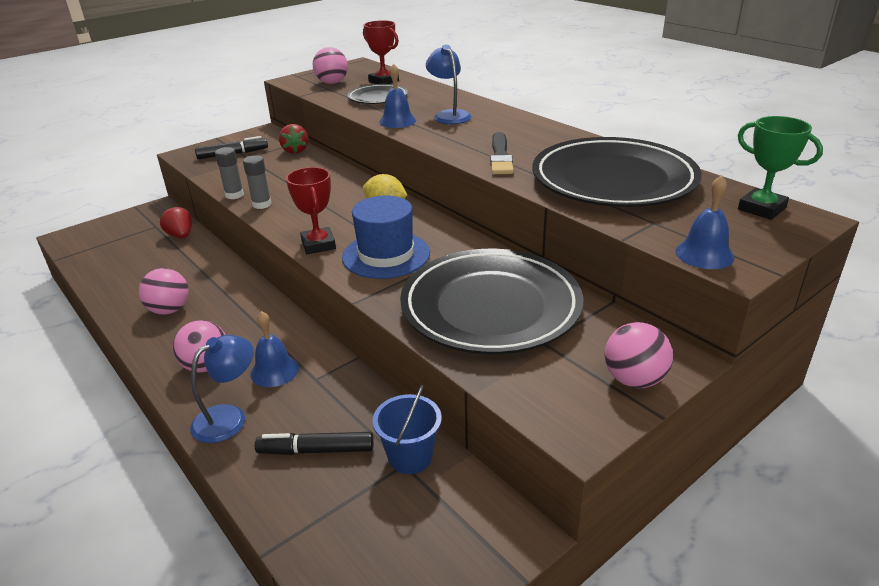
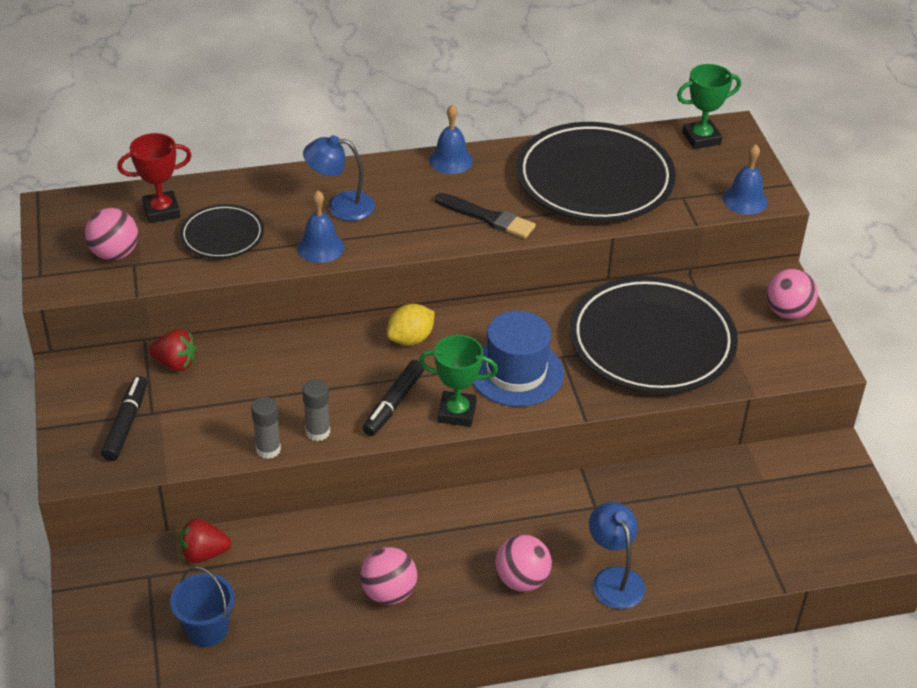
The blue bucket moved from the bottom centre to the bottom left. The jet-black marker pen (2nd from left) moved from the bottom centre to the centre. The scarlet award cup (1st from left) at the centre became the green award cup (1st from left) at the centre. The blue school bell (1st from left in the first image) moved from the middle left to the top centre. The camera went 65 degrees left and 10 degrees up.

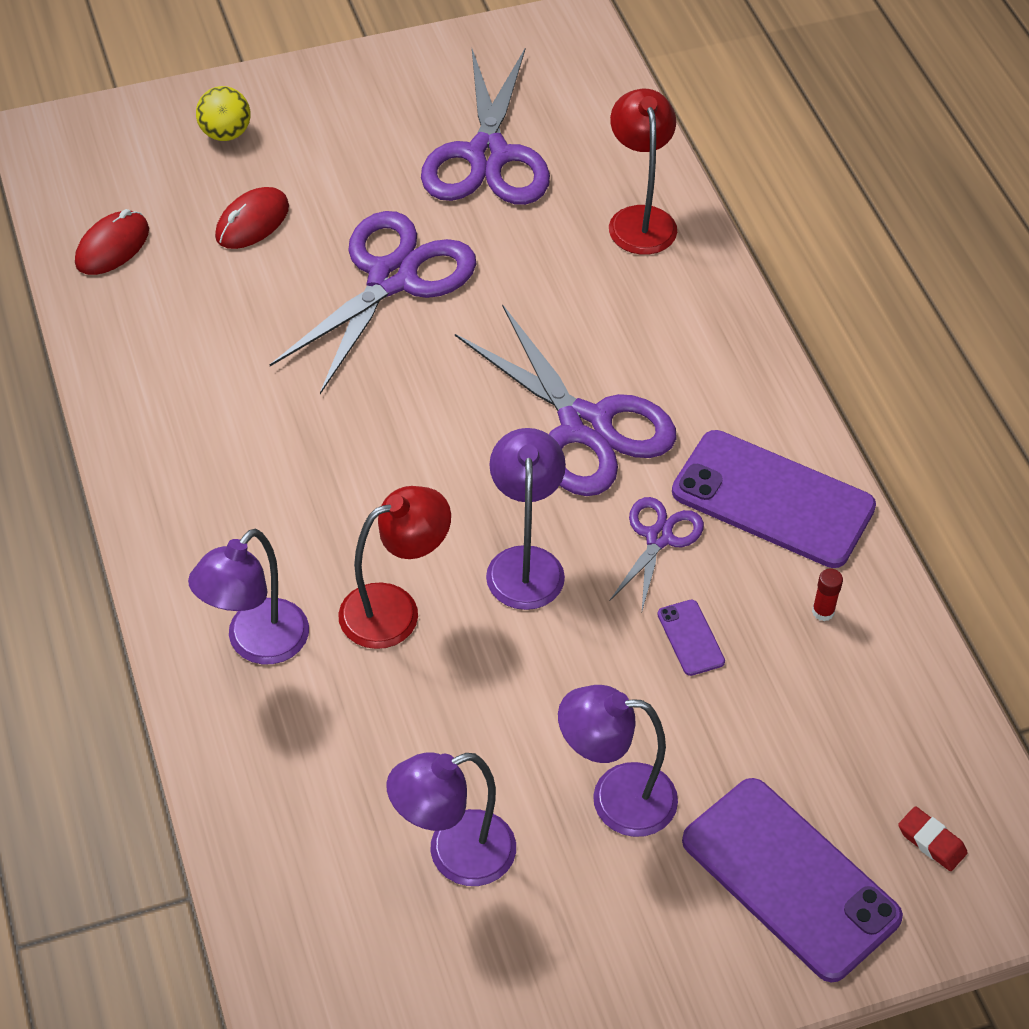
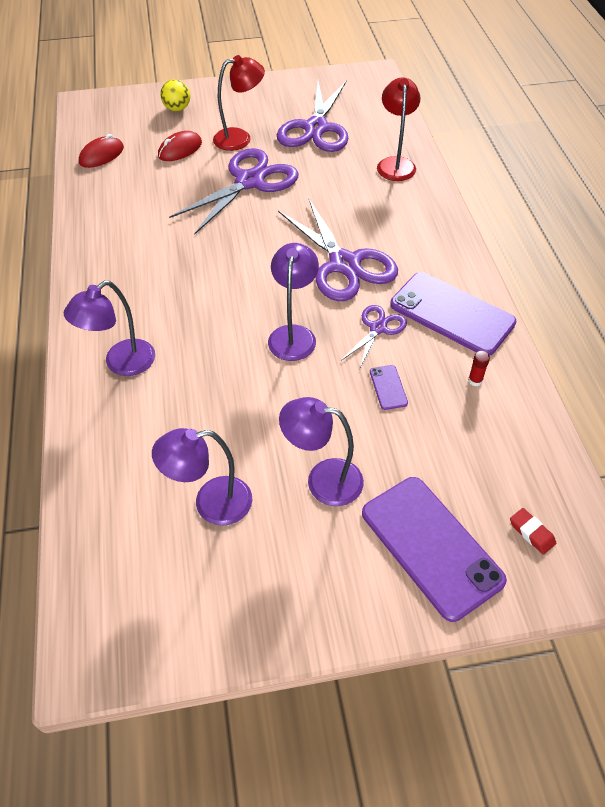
The scarlet reading lamp (1st from left) moved from the centre to the top centre. The camera went 10 degrees right and 0 degrees up.

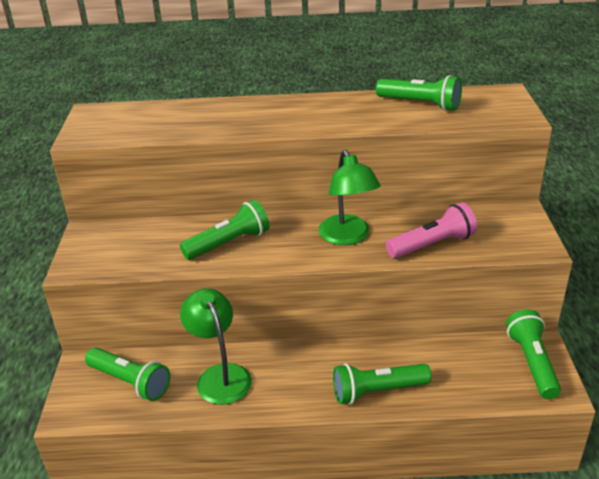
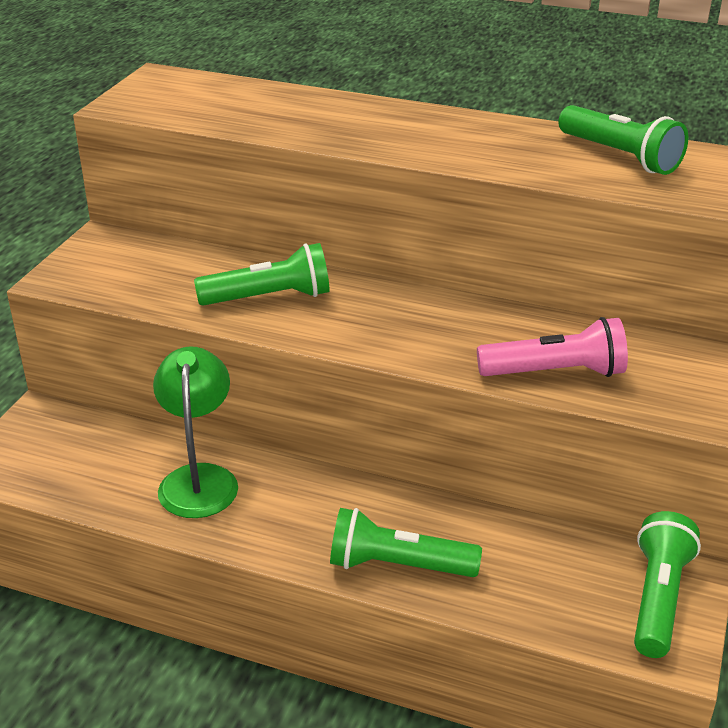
The green torch (1st from left) at the bottom left disappeared. The green reading lamp (2nd from left) at the centre disappeared. The camera went 20 degrees right and 0 degrees up.

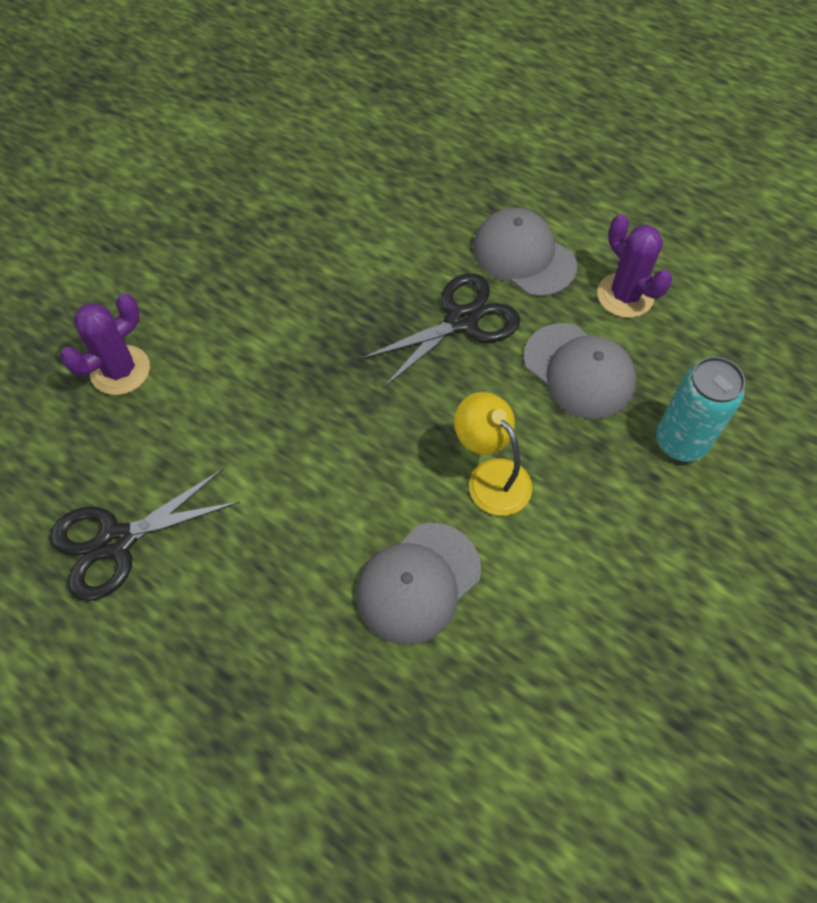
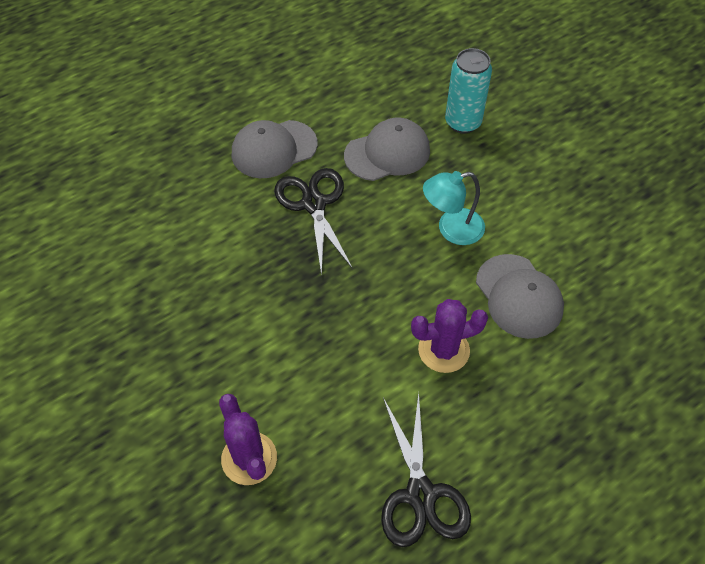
The purple saguaro cactus (2nd from left) moved from the top right to the centre. The yellow reading lamp at the centre became the teal reading lamp at the centre. The camera went 70 degrees left and 5 degrees down.

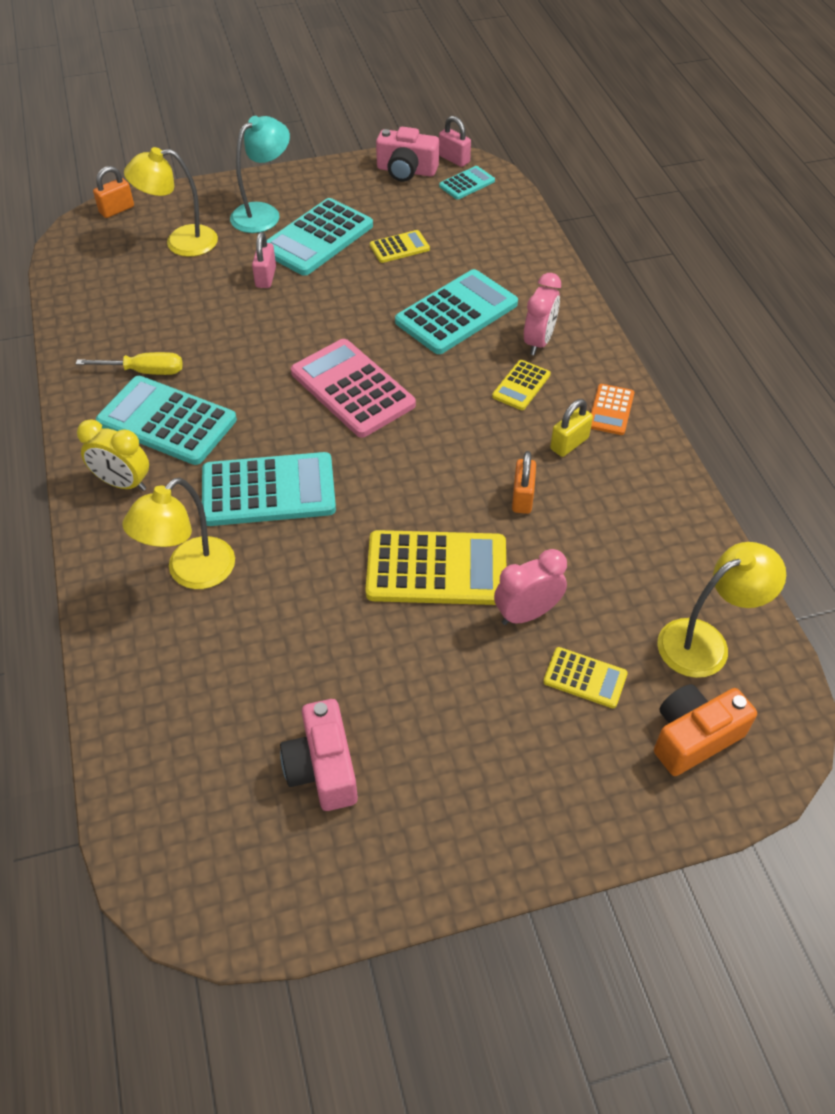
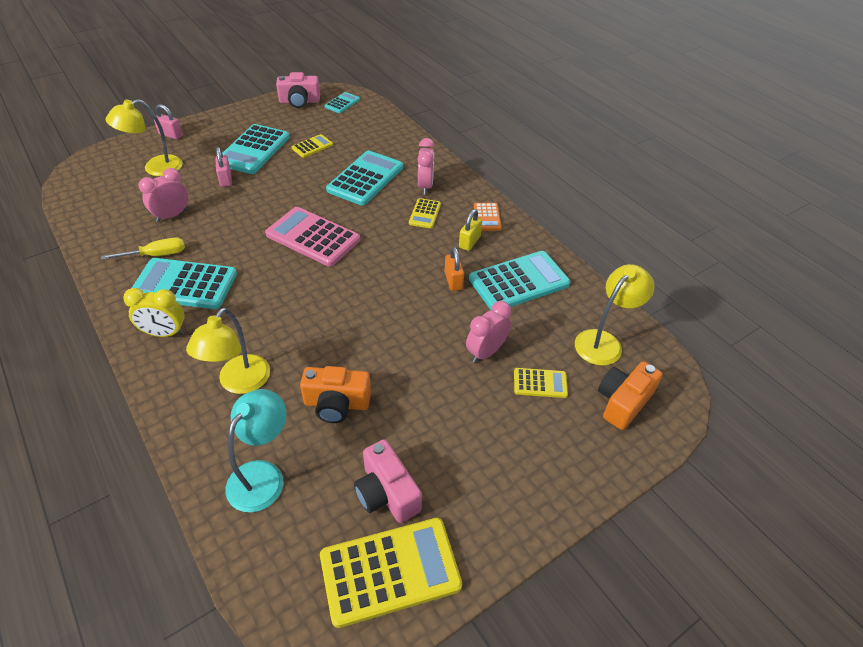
The pink alarm clock (1st from left) at the top left appeared. The pink lock (2nd from left in the first image) moved from the top centre to the top left. The teal reading lamp moved from the top left to the bottom left. The orange camera (1st from left) at the centre appeared. The yellow calculator (2nd from left) moved from the centre to the bottom centre. The teal calculator (2nd from left in the first image) moved from the middle left to the centre. The orange lock (1st from left) at the top left disappeared. The camera went 20 degrees left and 5 degrees down.

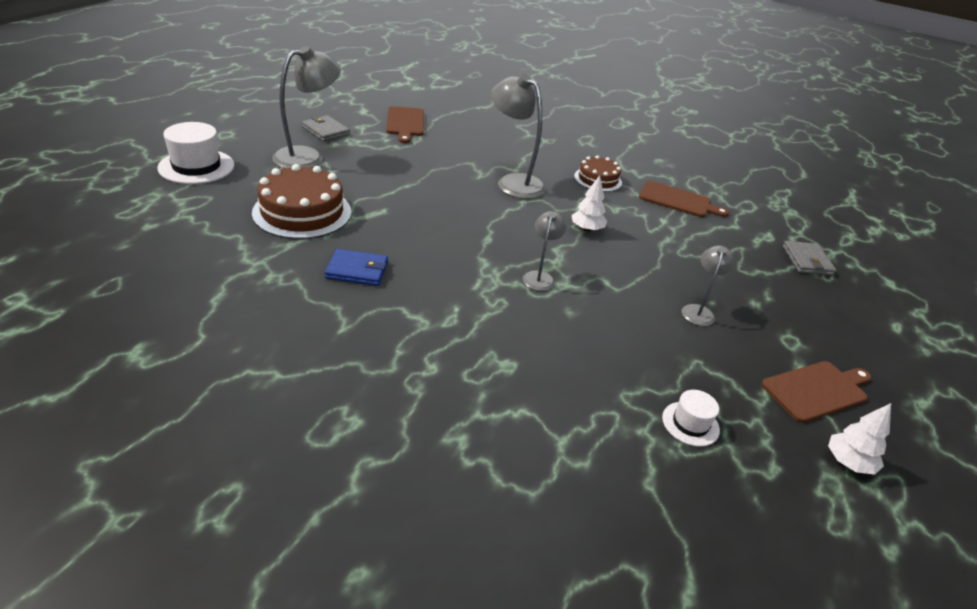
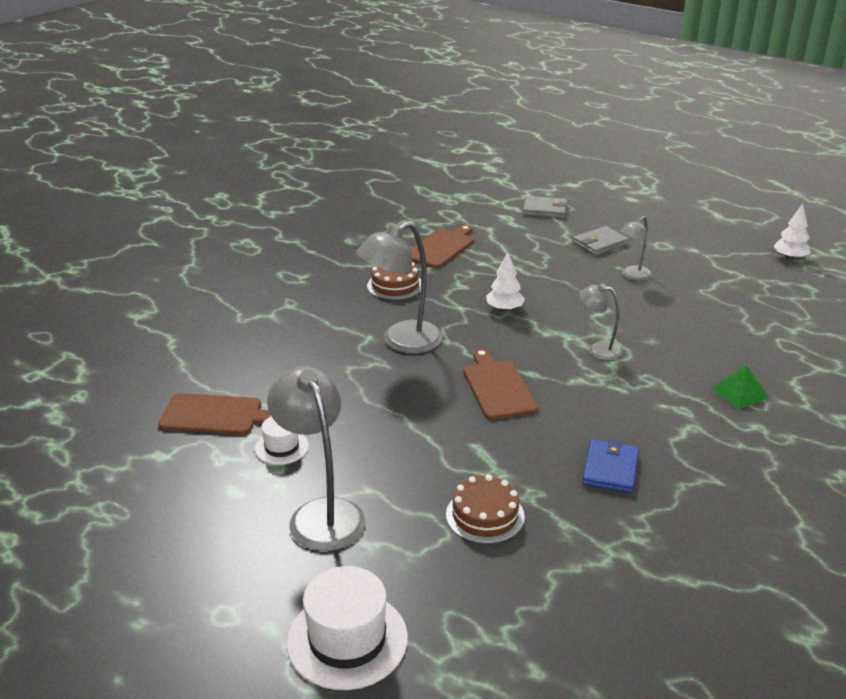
The pure white top hat (2nd from left in the first image) moved from the bottom right to the centre. The dark brown cake (1st from left in the first image) at the top left changed to 0.60 times the size. The dark brown cutting board (3rd from left) moved from the middle right to the centre. The grey wallet (1st from left in the first image) moved from the top centre to the middle right. The grey reading lamp (4th from left) at the middle right turned 75 degrees counterclockwise. The green pyramid at the middle right appeared. The camera went 75 degrees left and 5 degrees down.

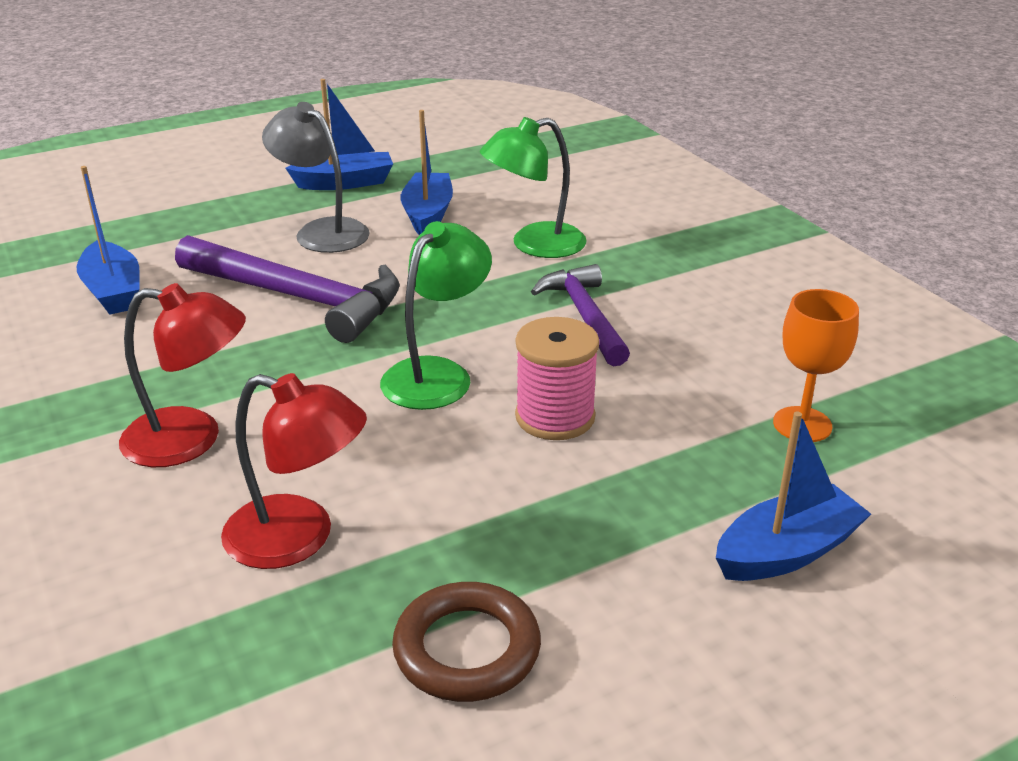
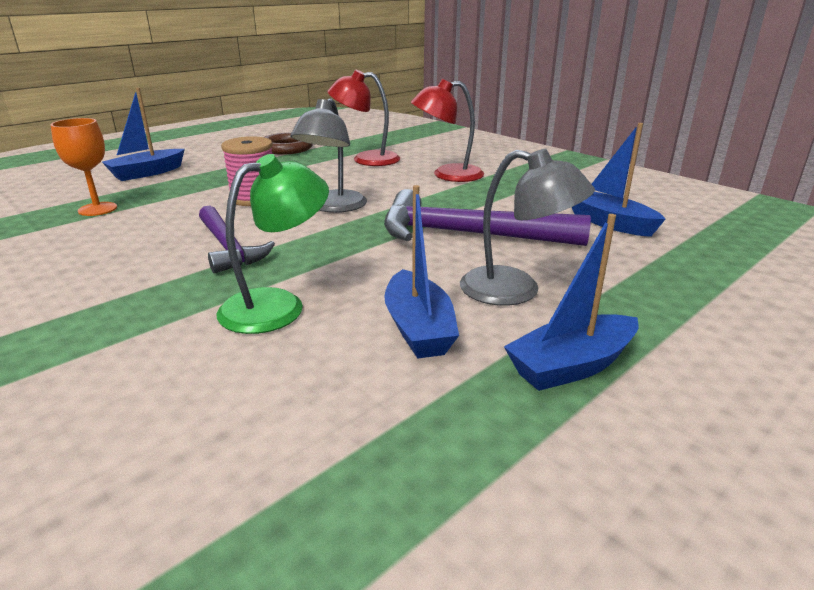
The green reading lamp (1st from left) at the centre became the grey reading lamp (1st from left) at the top centre. The camera went 165 degrees right and 5 degrees down.

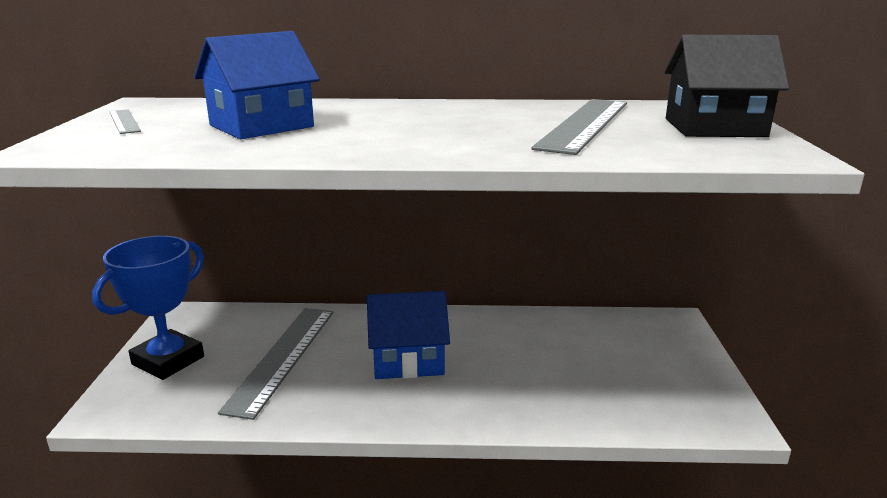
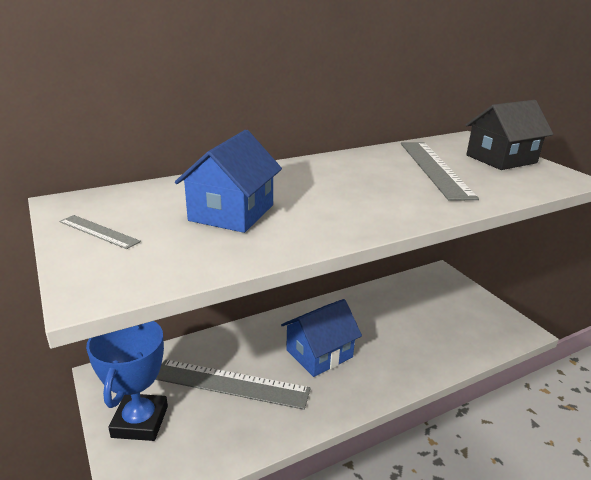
The grey straightedge (2nd from left) at the bottom left turned 60 degrees counterclockwise. The camera went 30 degrees left and 5 degrees up.

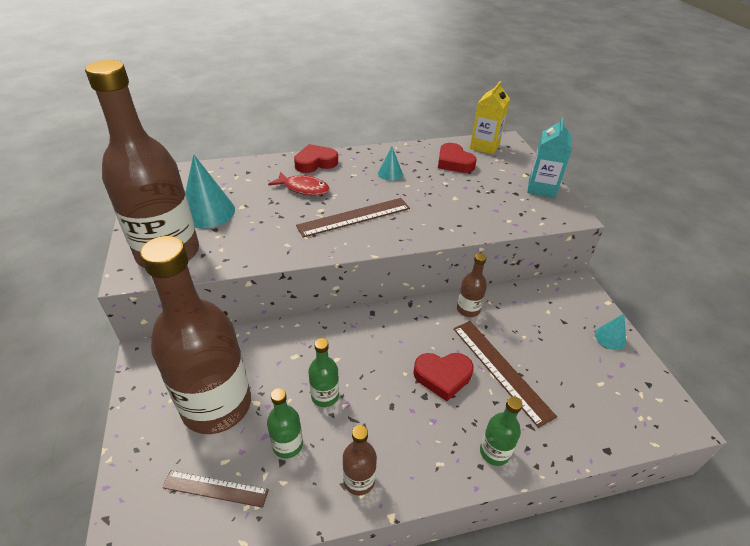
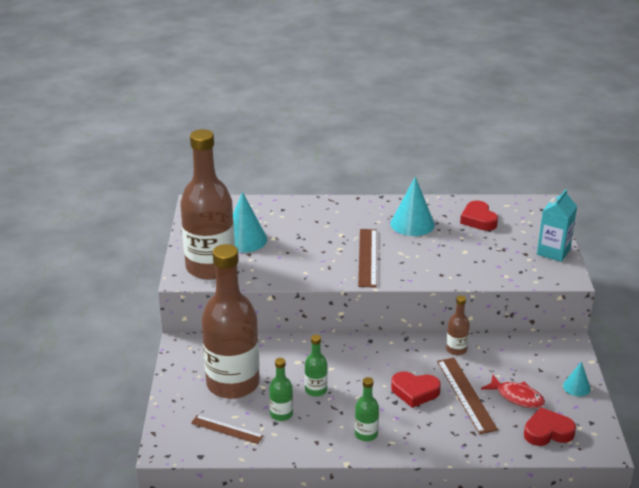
The green flask (3rd from left) moved from the bottom right to the bottom centre. The dark brown straightedge (2nd from left) at the centre turned 75 degrees counterclockwise. The teal solid cone (2nd from left) at the top centre changed to 1.87 times the size. The scarlet fish figure moved from the centre to the bottom right. The scarlet heart (1st from left in the first image) moved from the top centre to the bottom right. The dark brown flask (3rd from left) at the bottom centre disappeared. The yellow carton at the top centre disappeared. The camera went 15 degrees right and 10 degrees down.

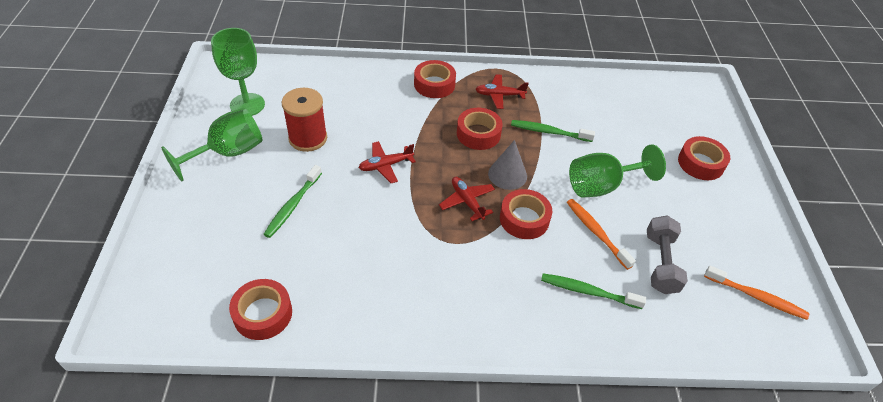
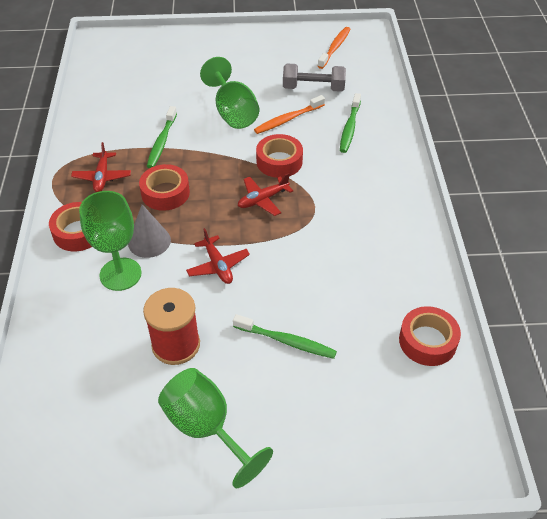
The green goblet (2nd from left in the first image) moved from the top left to the middle left. The grey solid cone moved from the centre to the middle left. The scarlet tape (5th from left) at the middle right disappeared. The camera went 90 degrees left and 0 degrees up.

